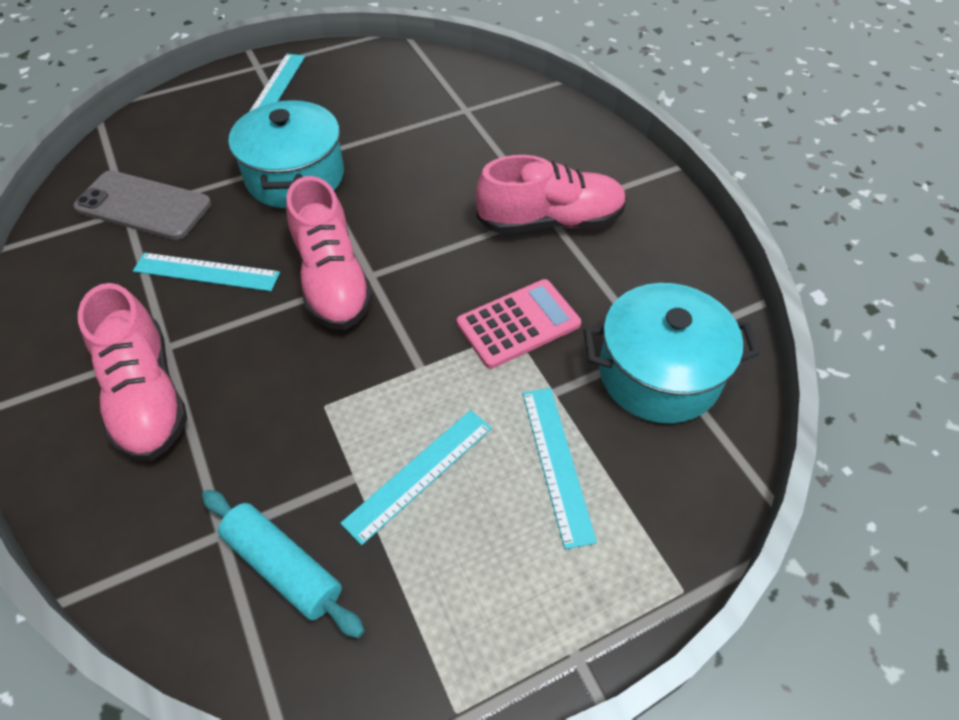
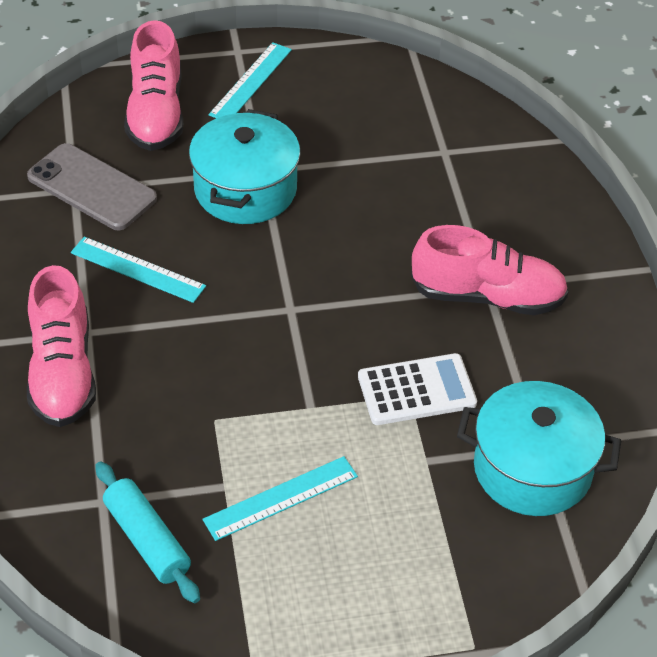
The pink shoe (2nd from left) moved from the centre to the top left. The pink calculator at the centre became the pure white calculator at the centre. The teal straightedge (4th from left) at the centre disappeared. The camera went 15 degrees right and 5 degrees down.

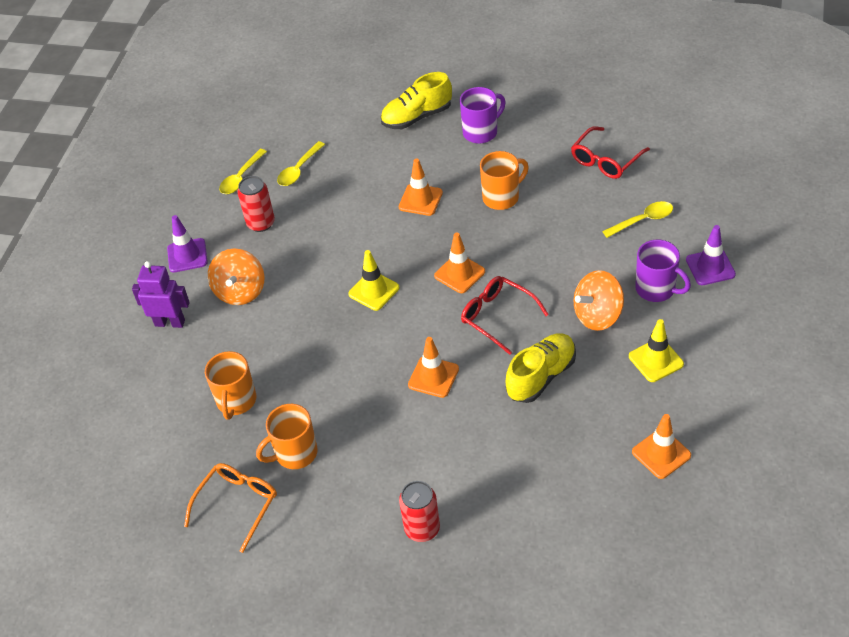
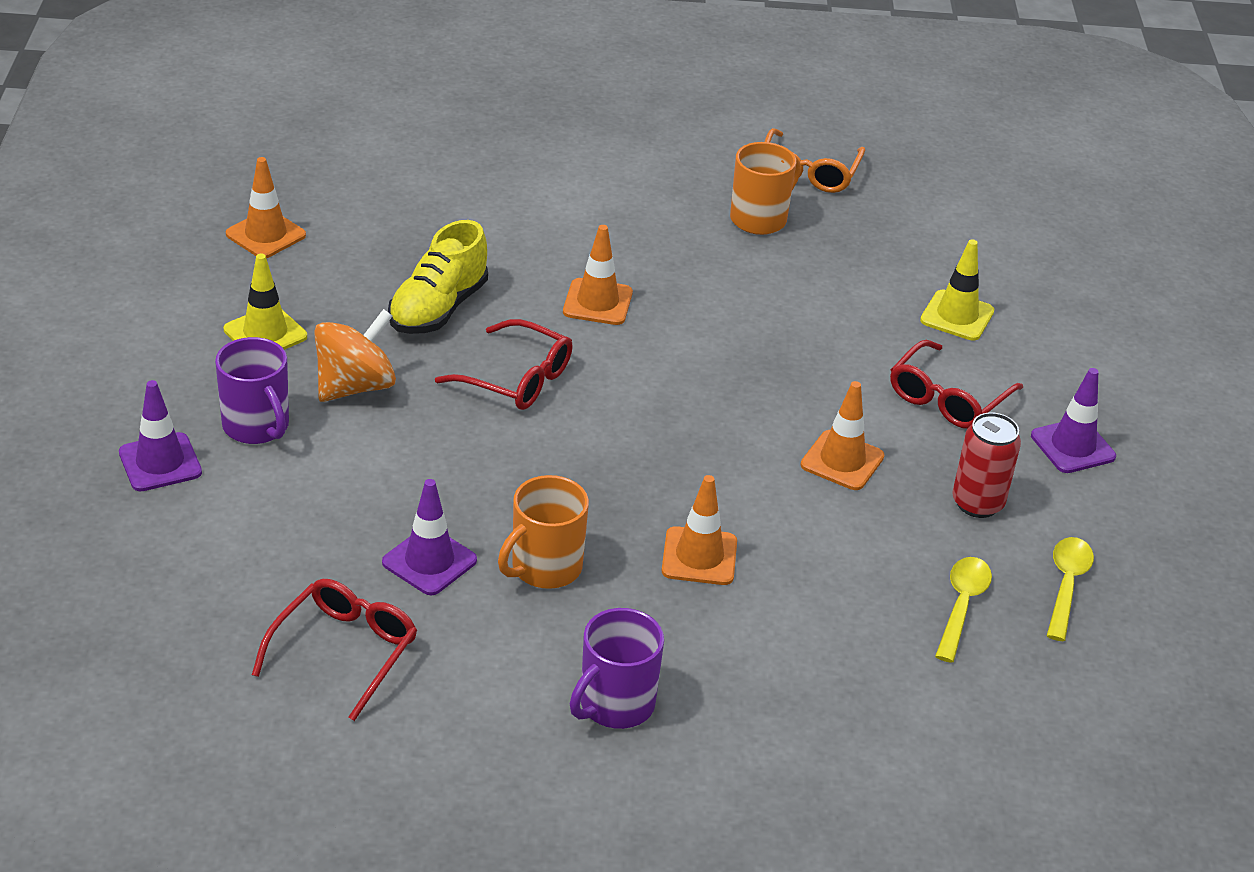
The purple tea mug (2nd from left in the first image) at the middle right turned 150 degrees counterclockwise. The purple road cone (2nd from left) at the centre appeared. The orange road cone (3rd from left in the first image) moved from the centre to the middle right. The orange whirligig (1st from left) at the middle left was replaced by the scarlet spectacles (3rd from left) at the middle right. The yellow road cone (1st from left in the first image) moved from the centre to the top right. The purple robot at the middle left disappeared. The orange tea mug (1st from left) at the middle left disappeared. The yellow shoe (1st from left) at the top centre disappeared. The scarlet tin (2nd from left) at the bottom centre disappeared. The yellow teaspoon (3rd from left) at the middle right disappeared. The camera went 160 degrees right and 10 degrees down.

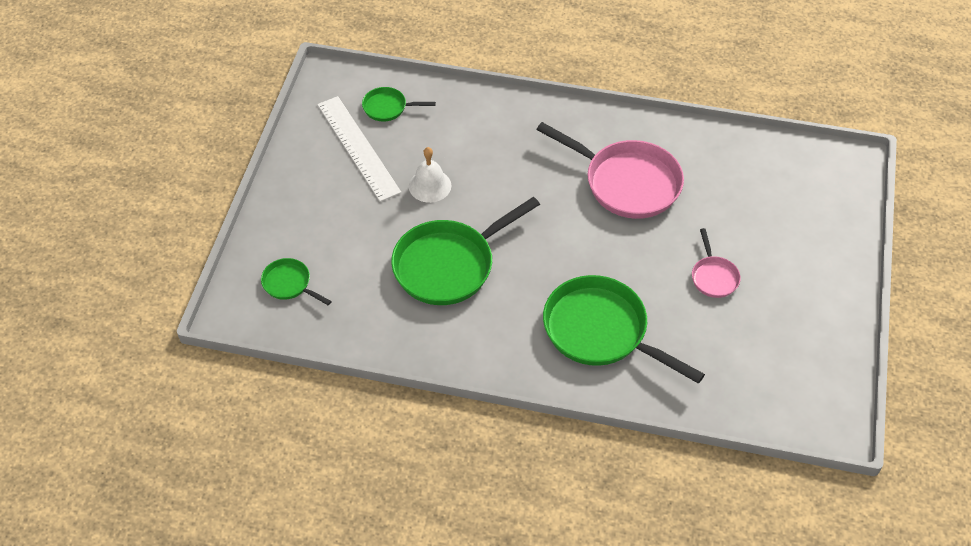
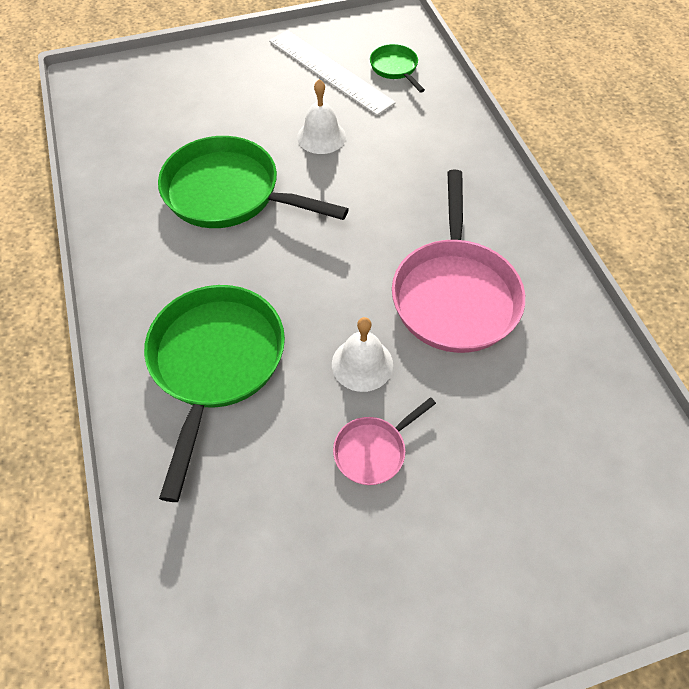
The pure white straightedge at the top centre turned 75 degrees counterclockwise. The pure white school bell (2nd from left) at the centre appeared. The green skillet (1st from left) at the middle left disappeared. The camera went 60 degrees right and 5 degrees up.

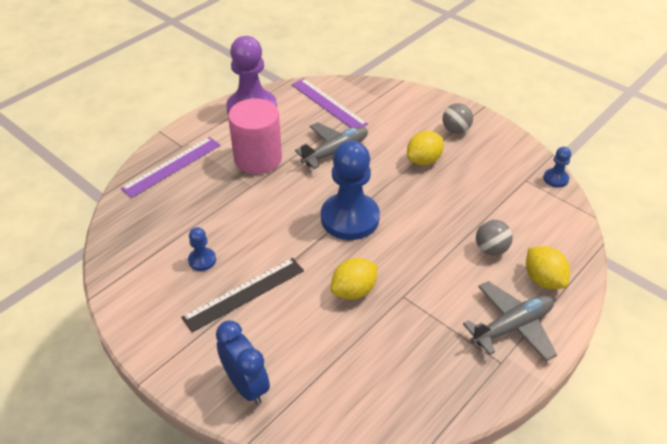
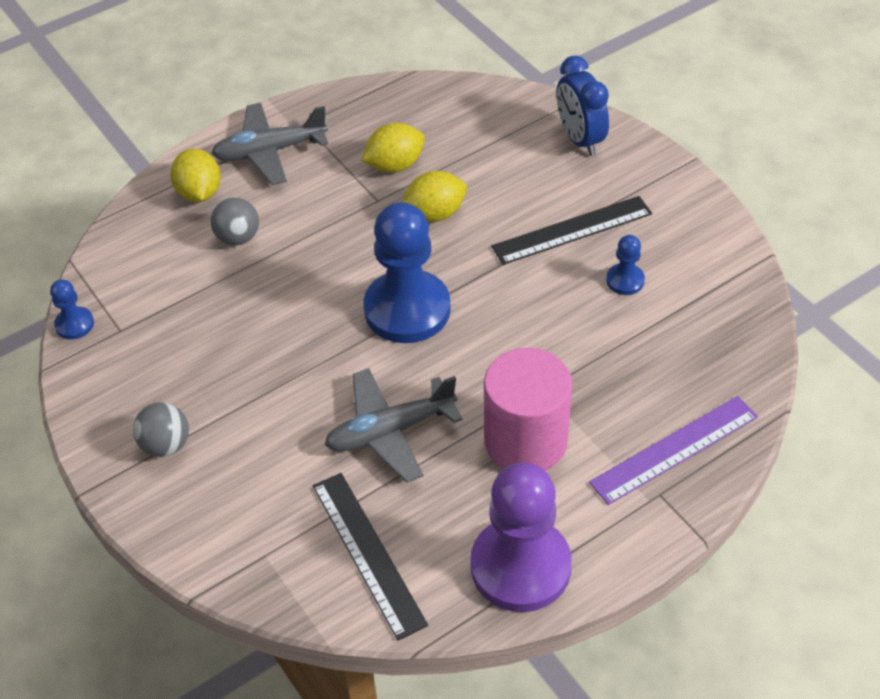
The purple straightedge (2nd from left) at the top centre became the jet-black straightedge (1st from left) at the bottom centre. The yellow lemon (2nd from left) moved from the centre to the top centre. The camera went 165 degrees left and 5 degrees up.

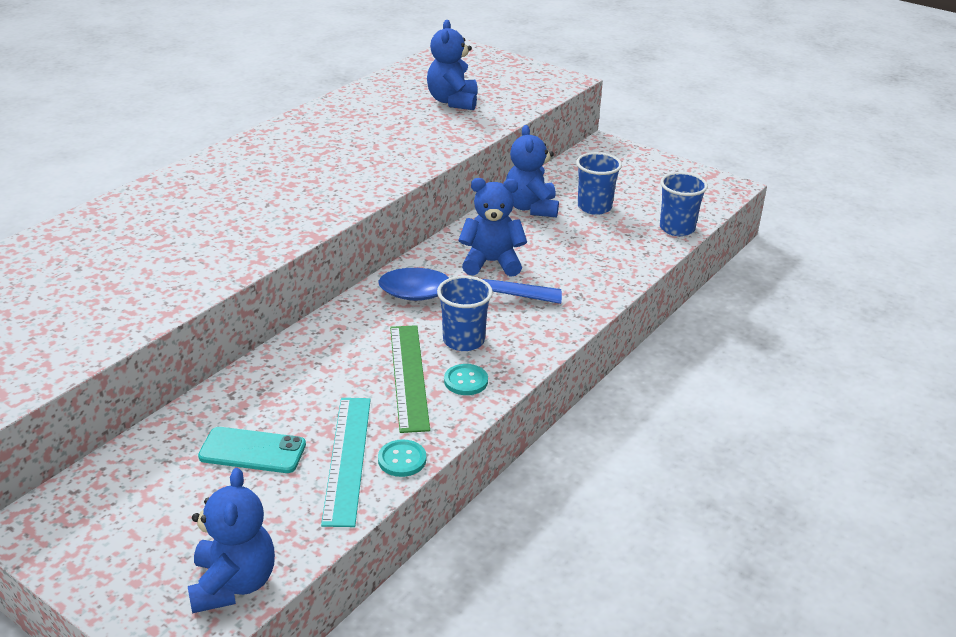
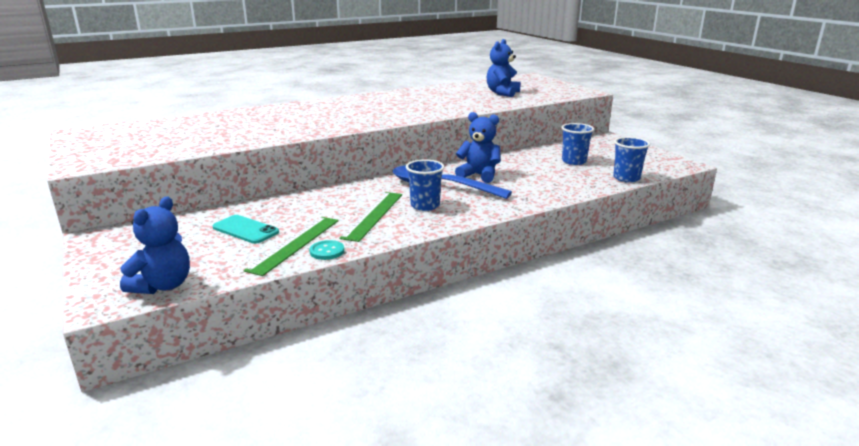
The teal straightedge at the bottom centre became the green straightedge (1st from left) at the centre. The teal button (2nd from left) at the centre disappeared. The blue teddy (4th from left) at the top centre disappeared. The camera went 25 degrees right and 10 degrees down.

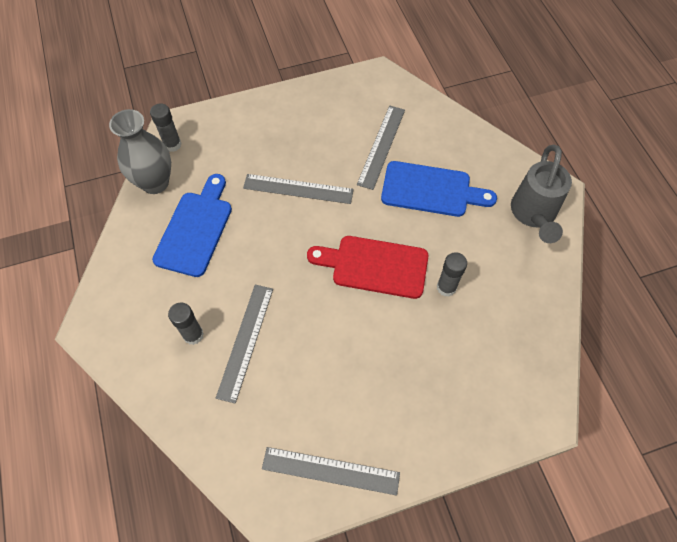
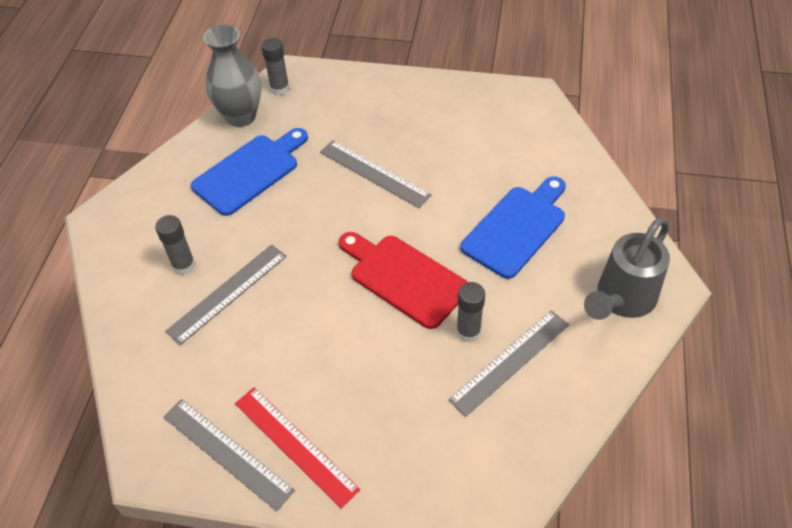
The scarlet straightedge at the bottom centre appeared. The grey straightedge (4th from left) moved from the top centre to the bottom centre. The blue cutting board (2nd from left) at the centre turned 90 degrees counterclockwise. The camera went 30 degrees right and 10 degrees down.

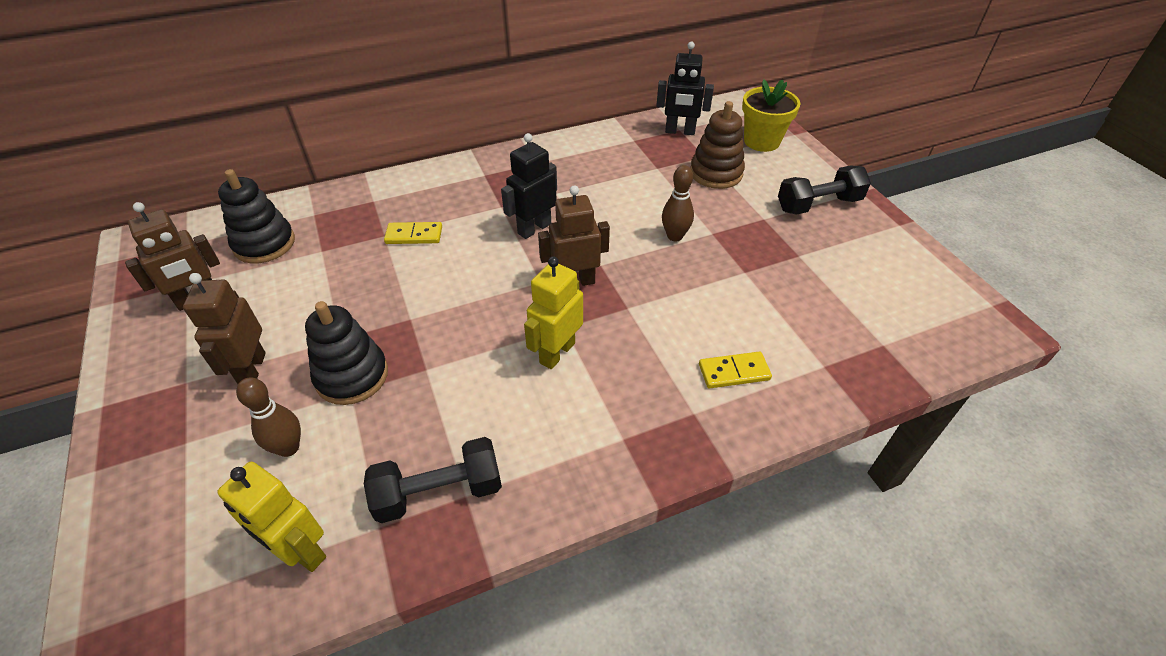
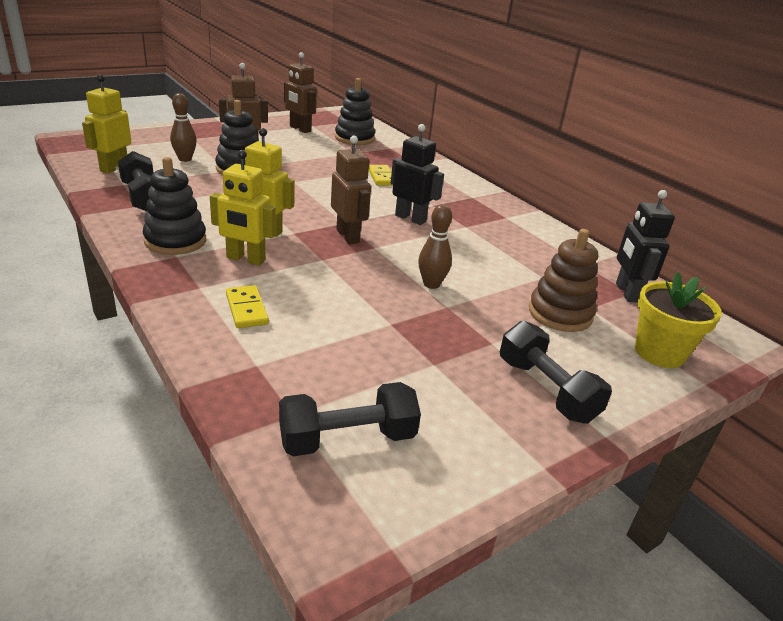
The jet-black ring stacker (1st from left) at the top left appeared. The yellow robot (2nd from left) at the middle left appeared. The jet-black hand weight (2nd from left) at the bottom centre appeared. The camera went 75 degrees right and 15 degrees down.

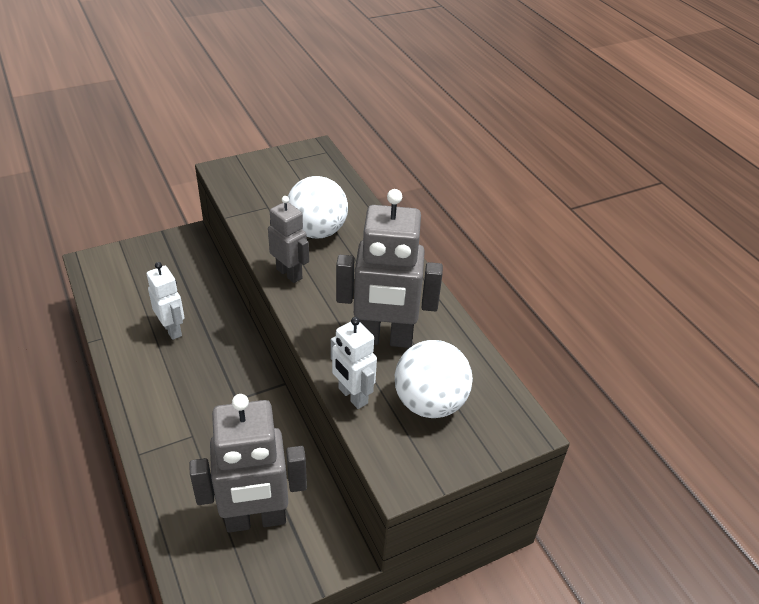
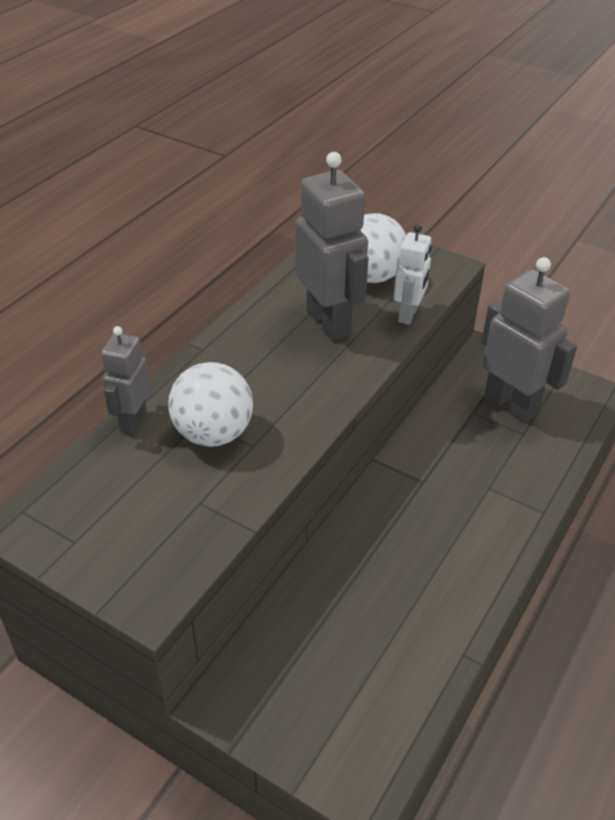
The grey robot (2nd from left in the first image) moved from the centre to the middle left. The pure white robot (1st from left) at the middle left disappeared. The camera went 120 degrees left and 0 degrees up.

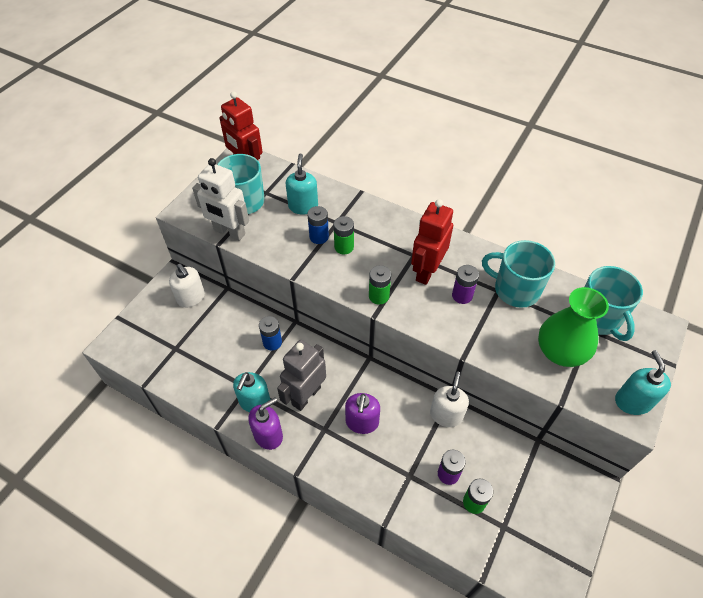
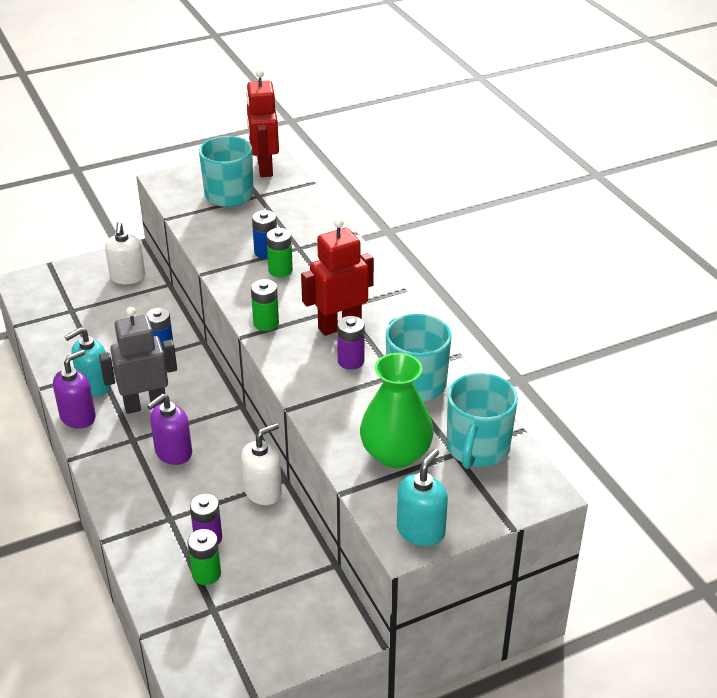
The purple soap pump (1st from left) at the bottom centre turned 45 degrees counterclockwise. The pure white robot at the top left disappeared. The teal soap pump (2nd from left) at the top centre disappeared. The camera went 35 degrees right and 15 degrees down.

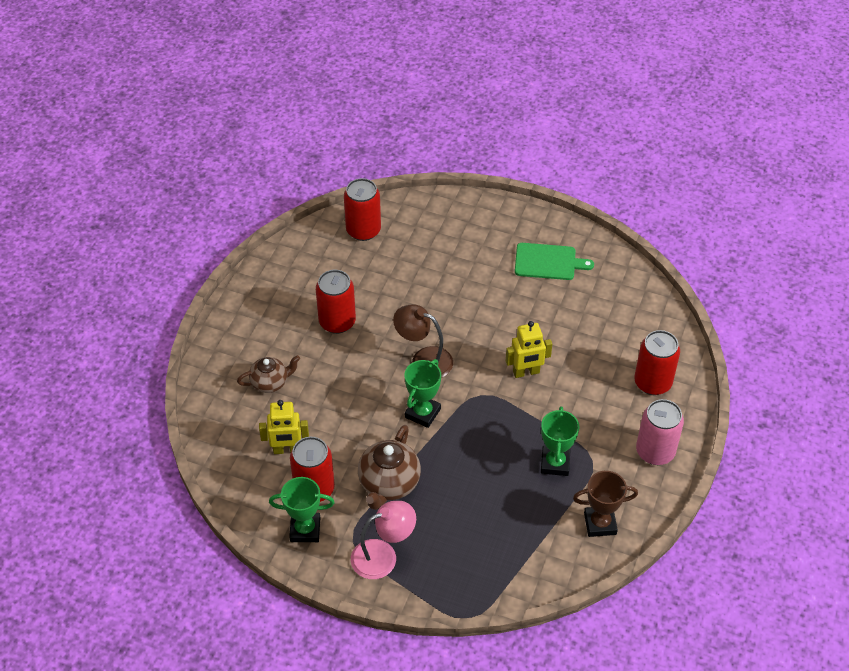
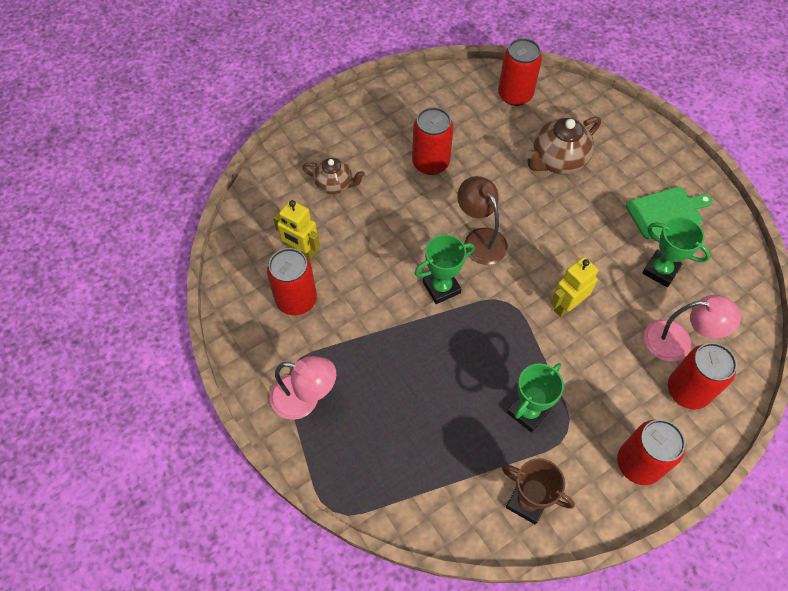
The dark brown china teapot (2nd from left) moved from the bottom centre to the top right. The yellow robot (2nd from left) at the centre turned 120 degrees clockwise. The pink tin at the middle right became the scarlet tin (4th from left) at the bottom right. The green cutting board at the centre turned 60 degrees counterclockwise. The green award cup (1st from left in the first image) moved from the bottom centre to the middle right. The pink reading lamp (2nd from left) at the middle right appeared. The camera went 35 degrees right and 10 degrees up.

